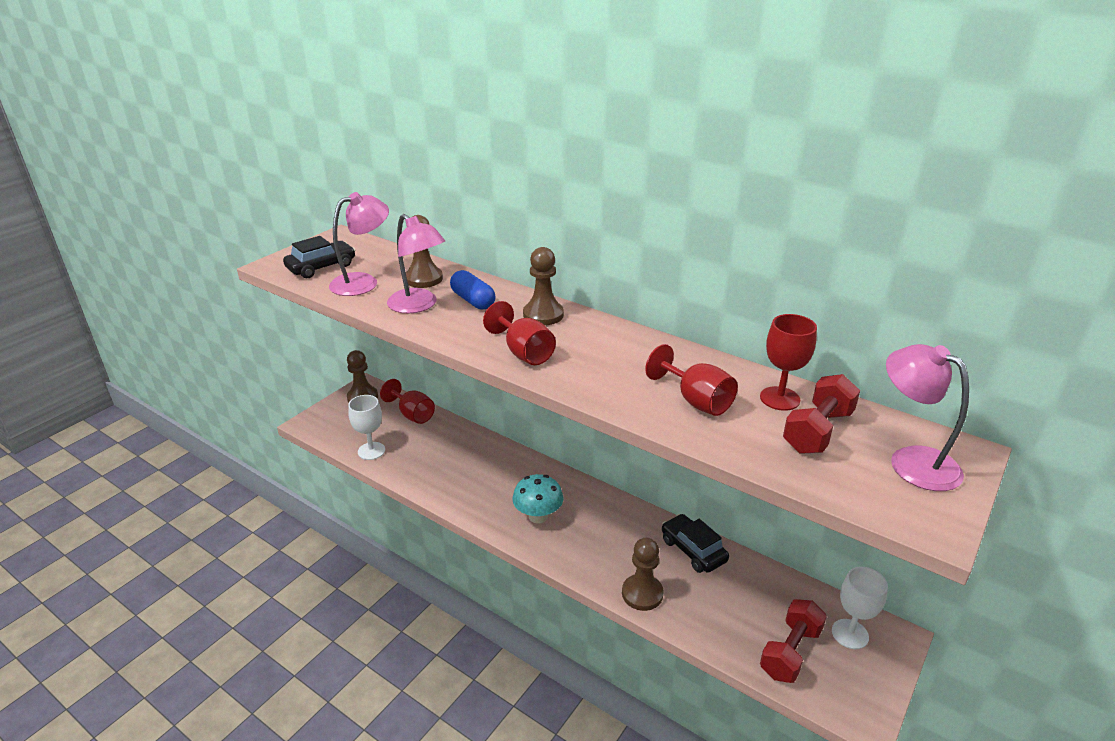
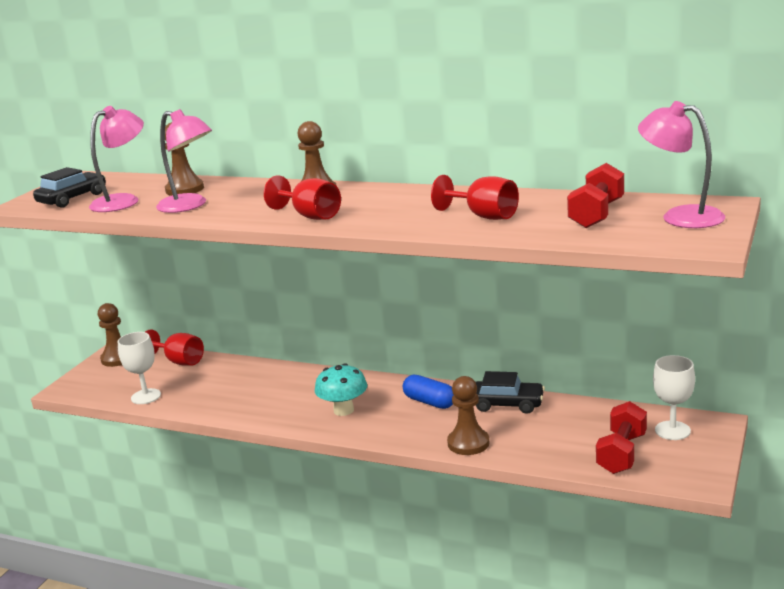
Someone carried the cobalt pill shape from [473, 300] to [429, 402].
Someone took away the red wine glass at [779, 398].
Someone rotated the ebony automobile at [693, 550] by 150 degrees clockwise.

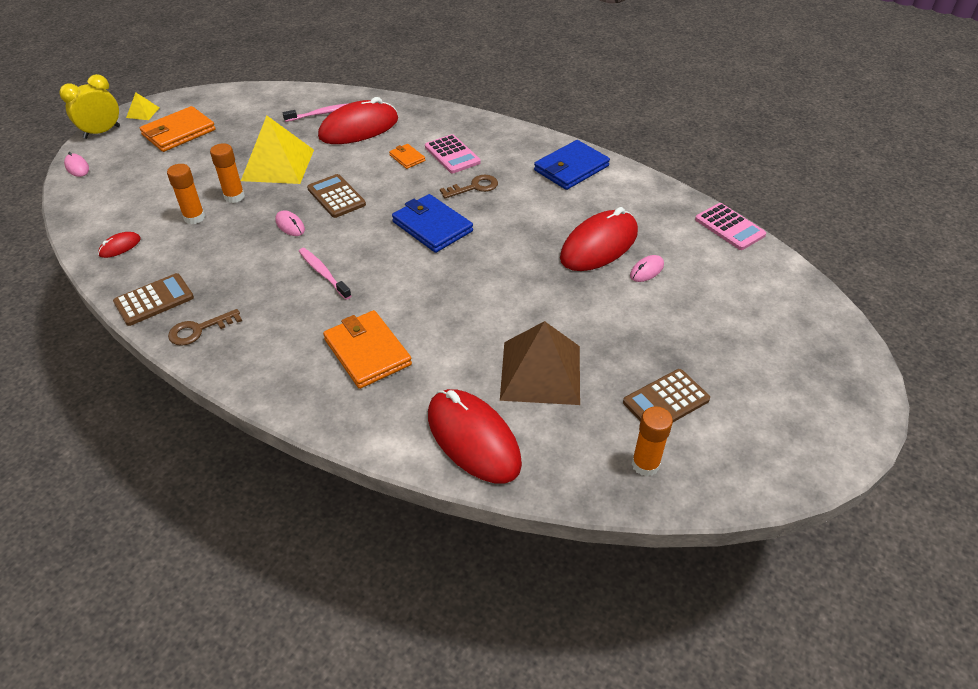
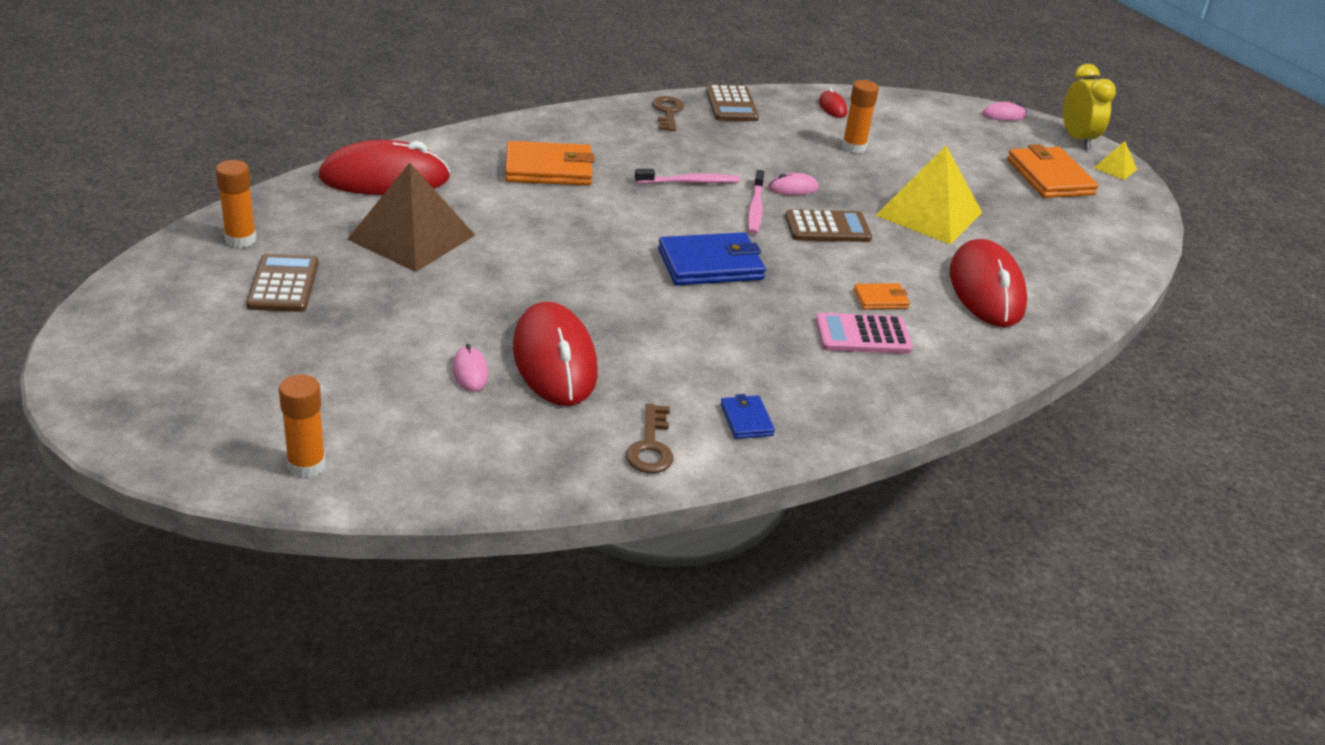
Someone carried the pink toothbrush from [322, 113] to [755, 208].
Someone scaled the cobalt billfold at [571, 168] by 0.51.
Someone carried the orange glue from [234, 197] to [306, 465].
Someone carried the dark brown door key from [474, 187] to [650, 446].
Someone took away the pink adding machine at [729, 227].

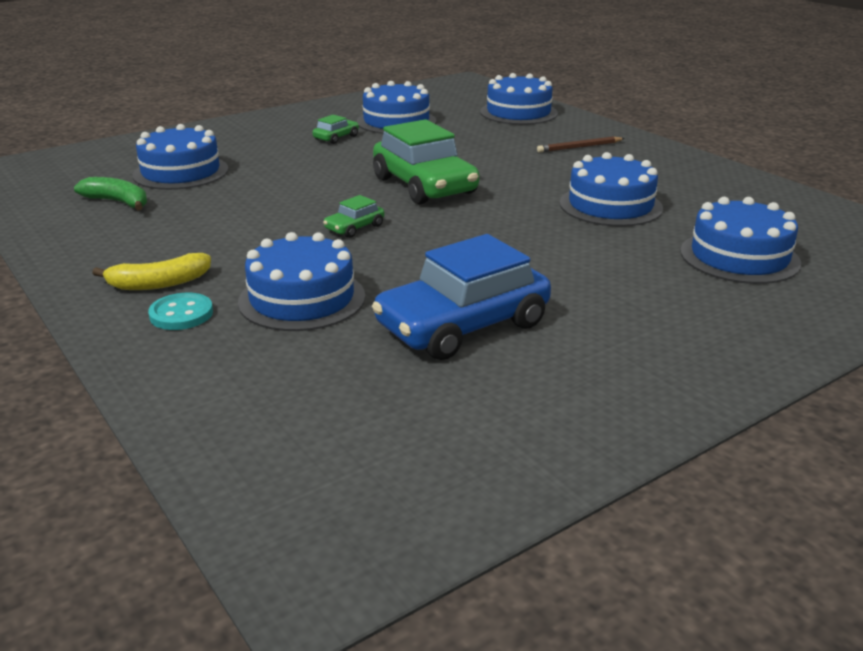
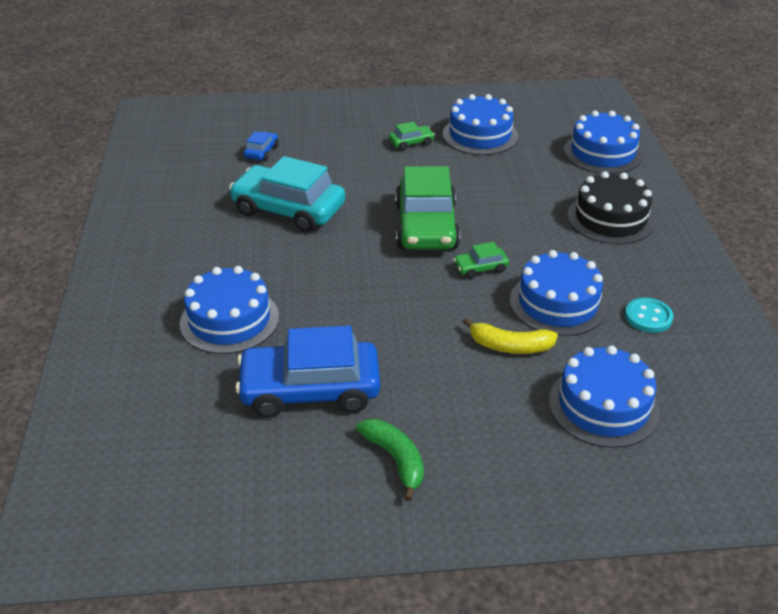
Someone swapped the cobalt gateau at [181, 172] for the cobalt automobile at [261, 152].
Someone swapped the dark brown pencil at [579, 147] for the ebony gateau at [610, 218].
Someone carried the leaf-green banana fruit from [118, 202] to [395, 459].
Someone carried the leaf-green automobile from [354, 228] to [480, 268].
Someone carried the golden banana fruit from [159, 283] to [510, 346].
Someone carried the teal sewing button from [181, 314] to [648, 317].
Someone put down the teal automobile at [288, 210].

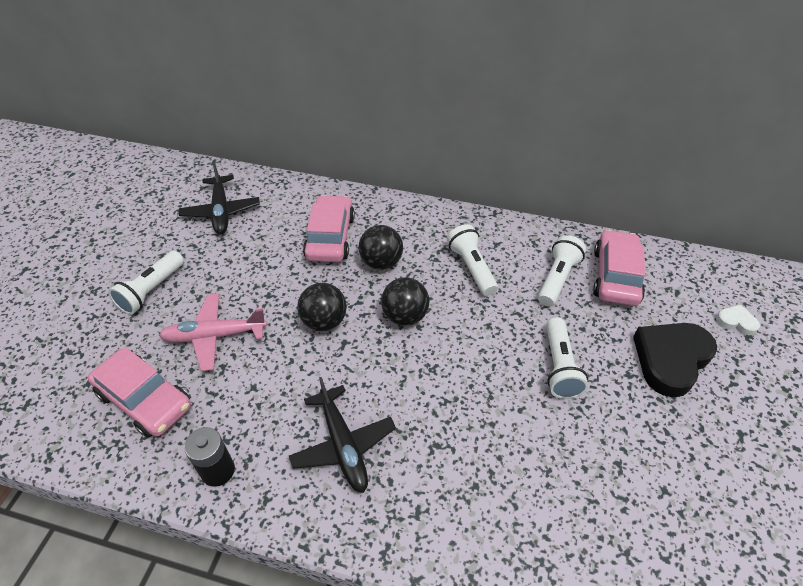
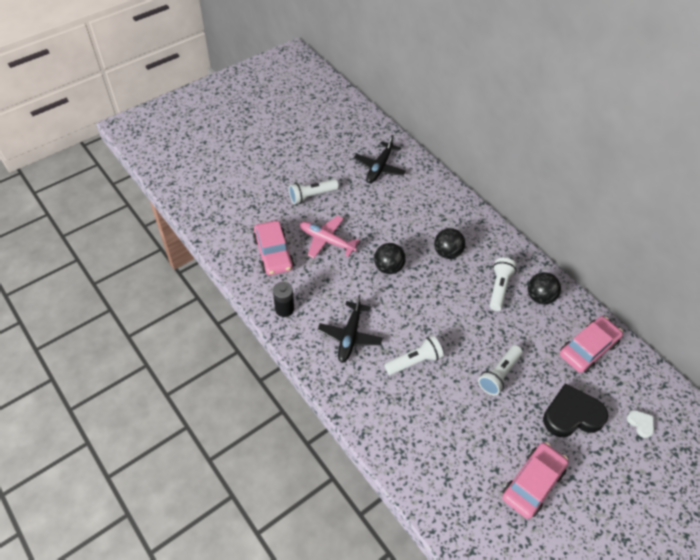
Someone carried the pink automobile from [330, 237] to [532, 483].
Someone carried the white pocket torch from [557, 278] to [414, 361].
Someone carried the ebony sphere from [405, 316] to [540, 297].

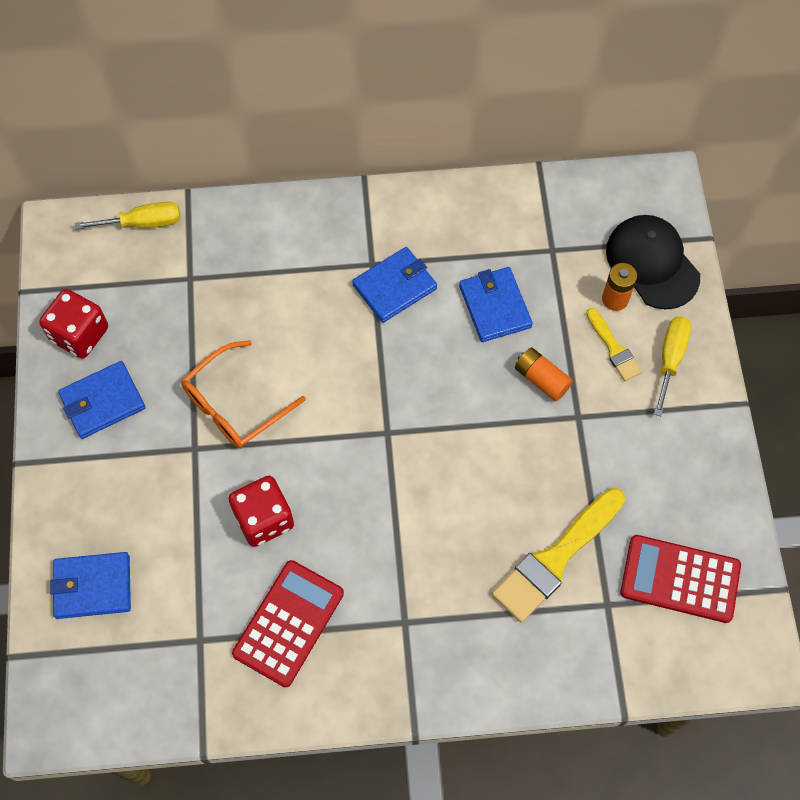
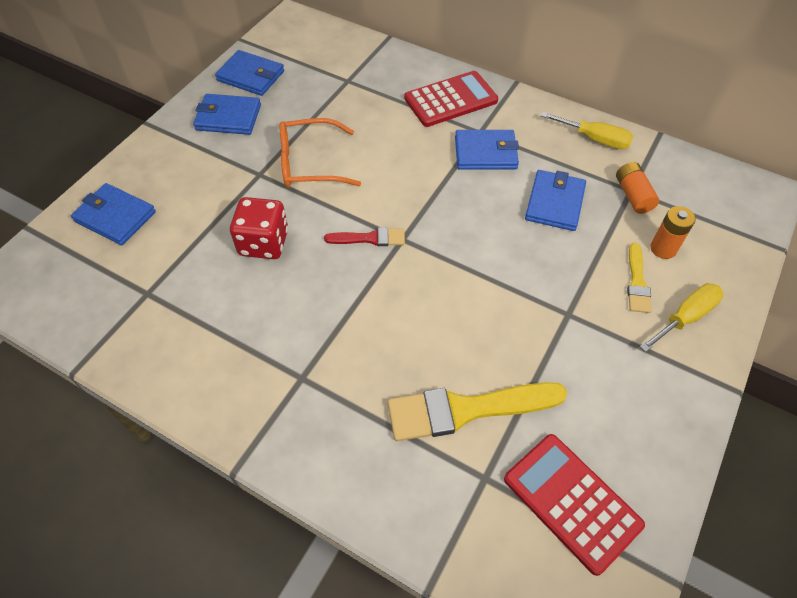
Someone carried the golden screwdriver from [143, 223] to [595, 139].
Someone took away the ebony cap at [652, 263].
Someone swapped the red die at [80, 334] for the cobalt billfold at [251, 76].
Someone carried the orange battery from [541, 379] to [633, 195].
Someone carried the red adding machine from [288, 623] to [450, 100].
Someone put down the red paint brush at [370, 238].

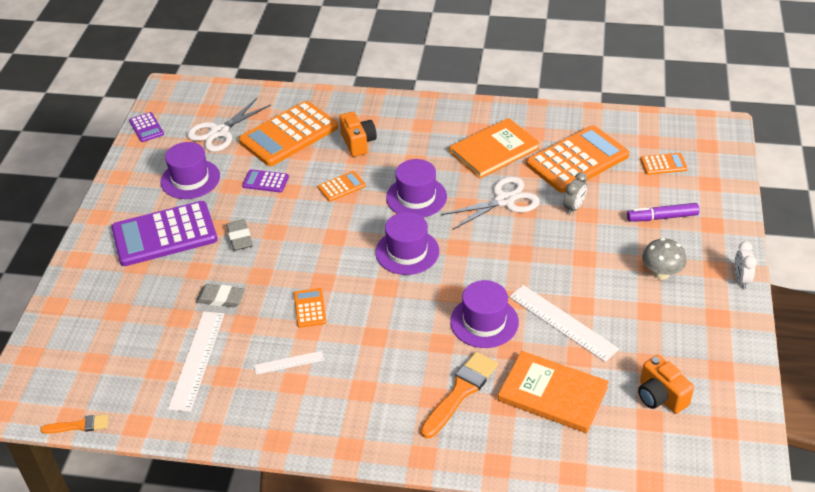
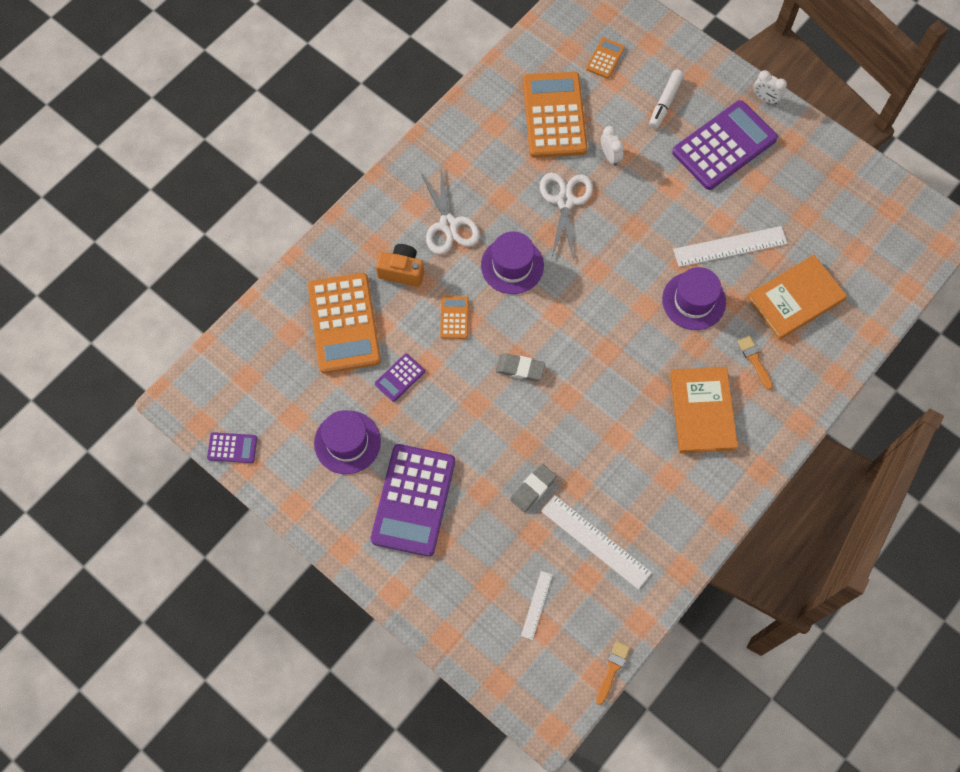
Someone carried the white shears from [219, 132] to [448, 224].
Someone carried the orange book from [494, 150] to [702, 411].
Someone repainted the ash-grey bedside clock at [574, 207], which became the white bedside clock at [610, 156].
Someone repainted the royal purple marker pen at [662, 217], which became the white marker pen at [665, 102].
Someone took away the royal purple tall hat at [407, 252].
Someone carried the ash-grey pencil eraser from [239, 237] to [520, 369].
Someone swapped the ash-grey fungus at [661, 273] for the royal purple adding machine at [724, 145].
Someone took away the orange adding machine at [310, 308].
Someone carried the white measuring stick from [289, 362] to [536, 605].
Someone scaled the orange paint brush at [460, 392] by 0.57.
Someone took away the orange photo camera at [660, 396].

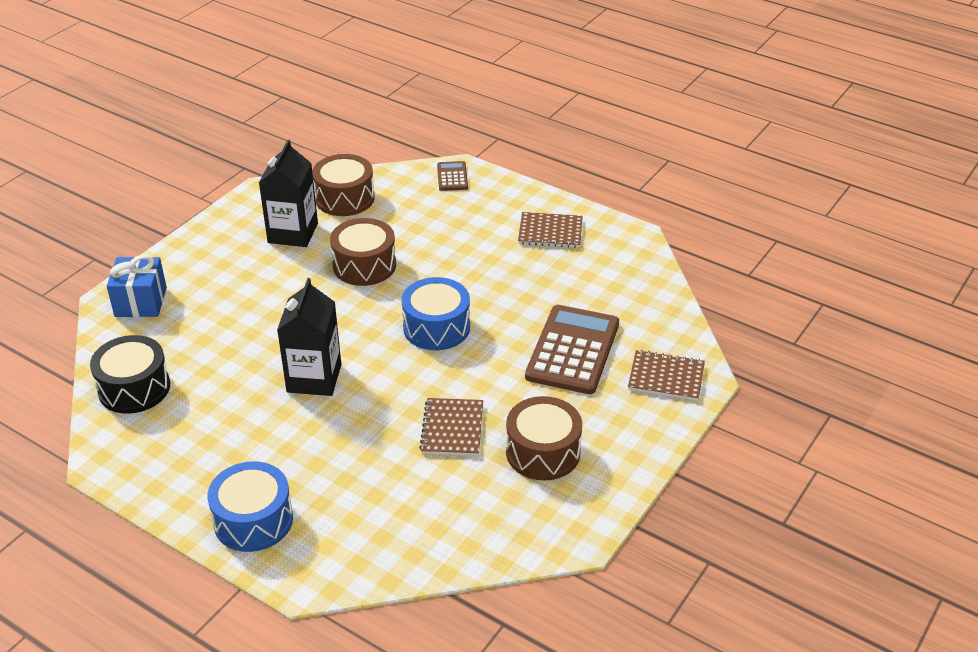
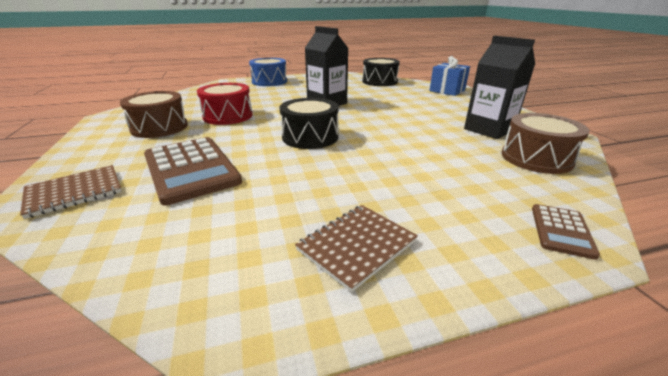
Someone rotated the dark brown adding machine at [452, 177] by 75 degrees clockwise.
Someone took away the dark brown toy drum at [364, 265].
Someone repainted the cobalt toy drum at [436, 327], which became the ebony toy drum at [310, 137].
Someone swapped the dark brown exercise book at [452, 428] for the red toy drum at [228, 116].

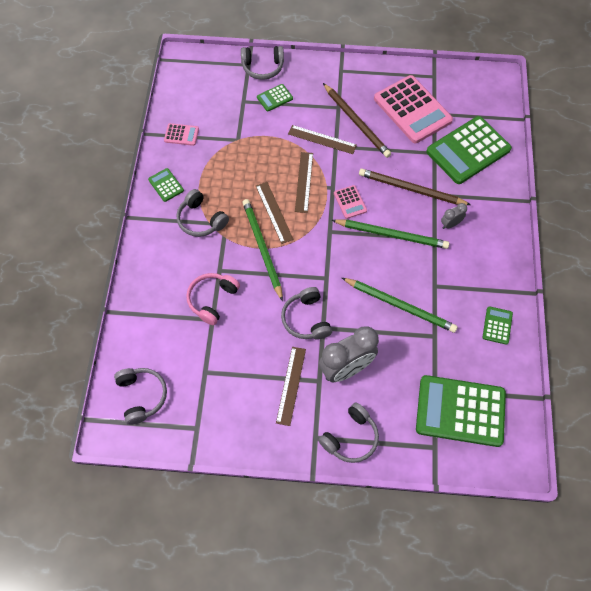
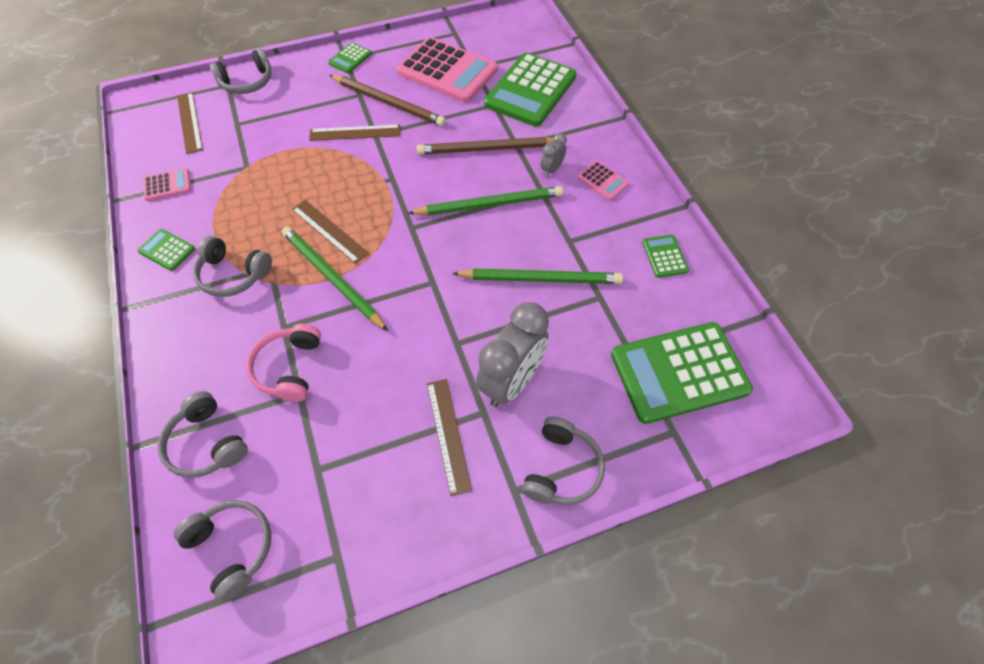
Someone carried the leaf-green adding machine from [275, 98] to [350, 58].
Someone carried the dark brown measuring stick from [304, 182] to [189, 122].
Someone carried the pink adding machine from [350, 202] to [603, 181].
Someone carried the ash-grey headset from [306, 319] to [207, 443].

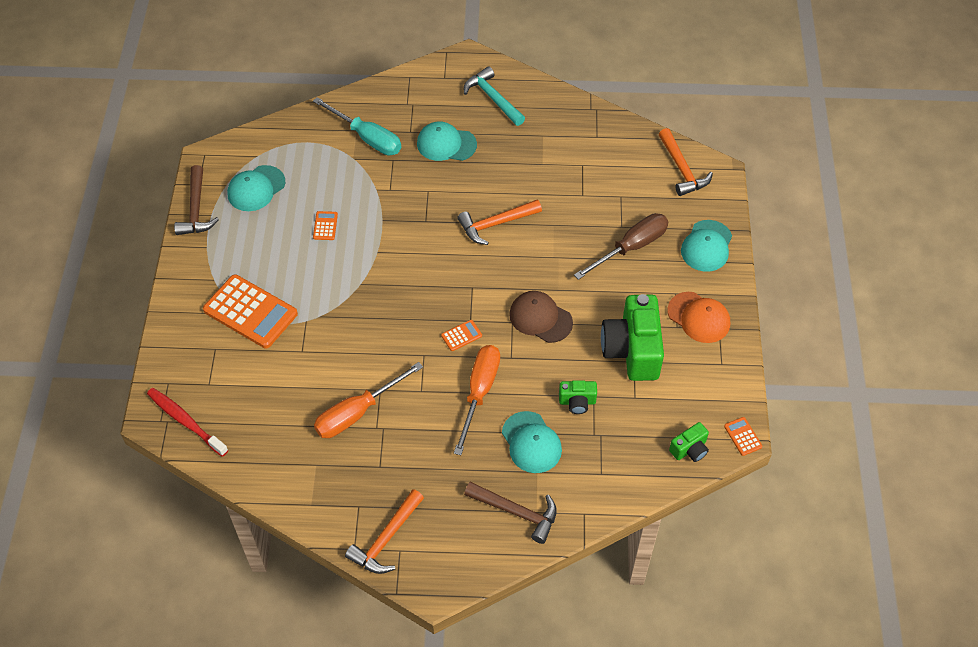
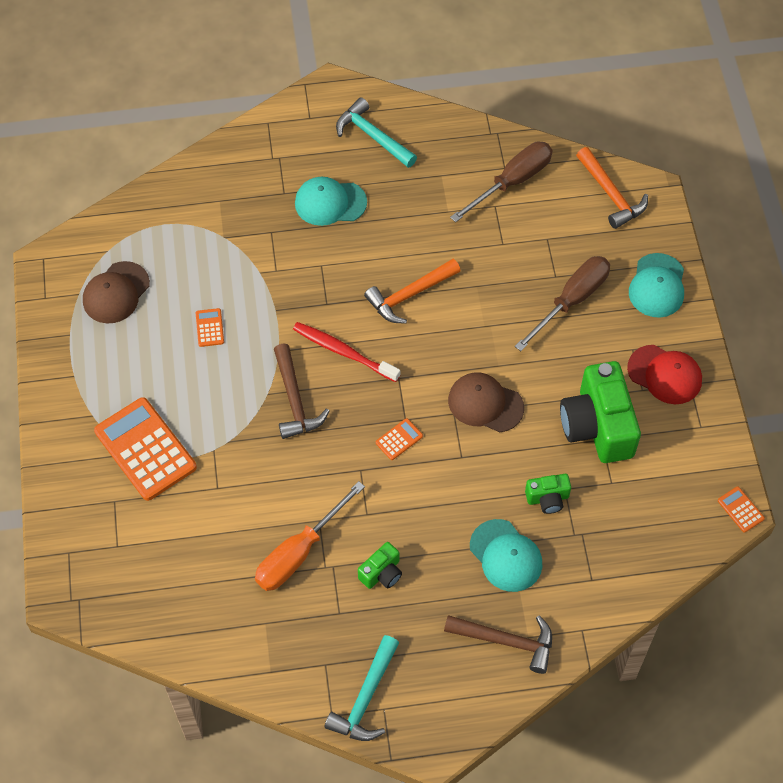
Someone took away the teal screwdriver at [367, 138].
Someone carried the dark brown hammer from [196, 209] to [295, 400].
Someone repainted the teal cap at [256, 188], which became the dark brown cap at [116, 293].
Someone rotated the orange adding machine at [250, 312] by 150 degrees counterclockwise.
Someone repainted the orange cap at [699, 317], which became the red cap at [665, 374].
Someone took away the orange screwdriver at [479, 392].
Someone carried the red toothbrush from [186, 421] to [343, 352].
Someone carried the leaf-green photo camera from [689, 449] to [382, 573].
Someone repainted the orange hammer at [386, 539], which became the teal hammer at [366, 698].
Someone put down the dark brown screwdriver at [512, 182].

